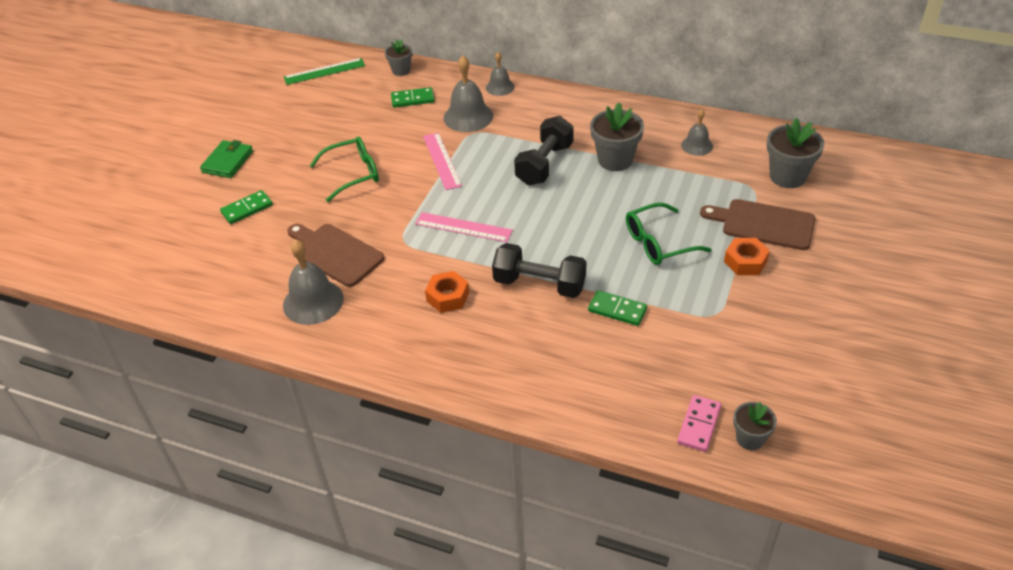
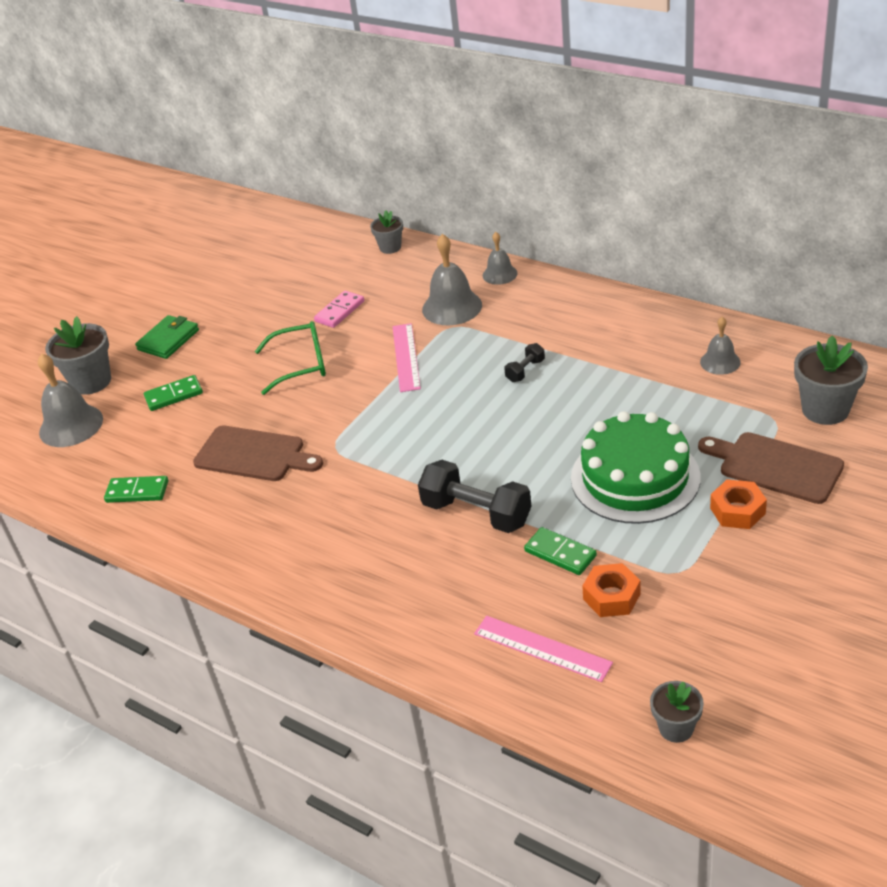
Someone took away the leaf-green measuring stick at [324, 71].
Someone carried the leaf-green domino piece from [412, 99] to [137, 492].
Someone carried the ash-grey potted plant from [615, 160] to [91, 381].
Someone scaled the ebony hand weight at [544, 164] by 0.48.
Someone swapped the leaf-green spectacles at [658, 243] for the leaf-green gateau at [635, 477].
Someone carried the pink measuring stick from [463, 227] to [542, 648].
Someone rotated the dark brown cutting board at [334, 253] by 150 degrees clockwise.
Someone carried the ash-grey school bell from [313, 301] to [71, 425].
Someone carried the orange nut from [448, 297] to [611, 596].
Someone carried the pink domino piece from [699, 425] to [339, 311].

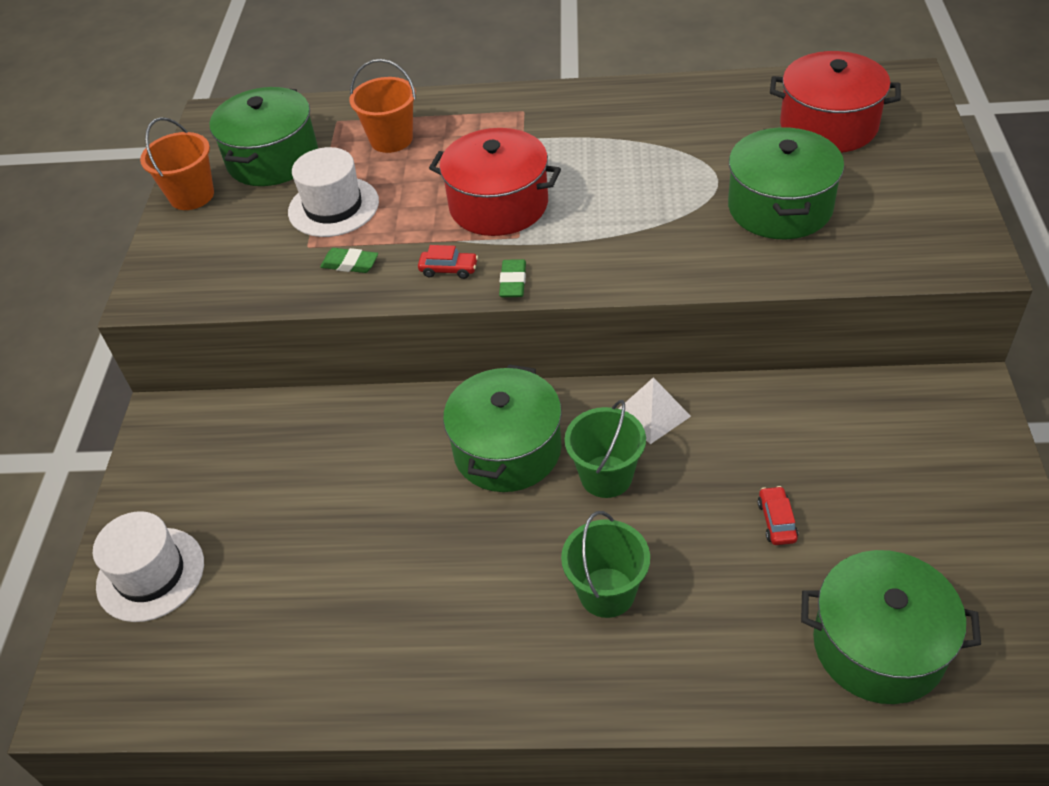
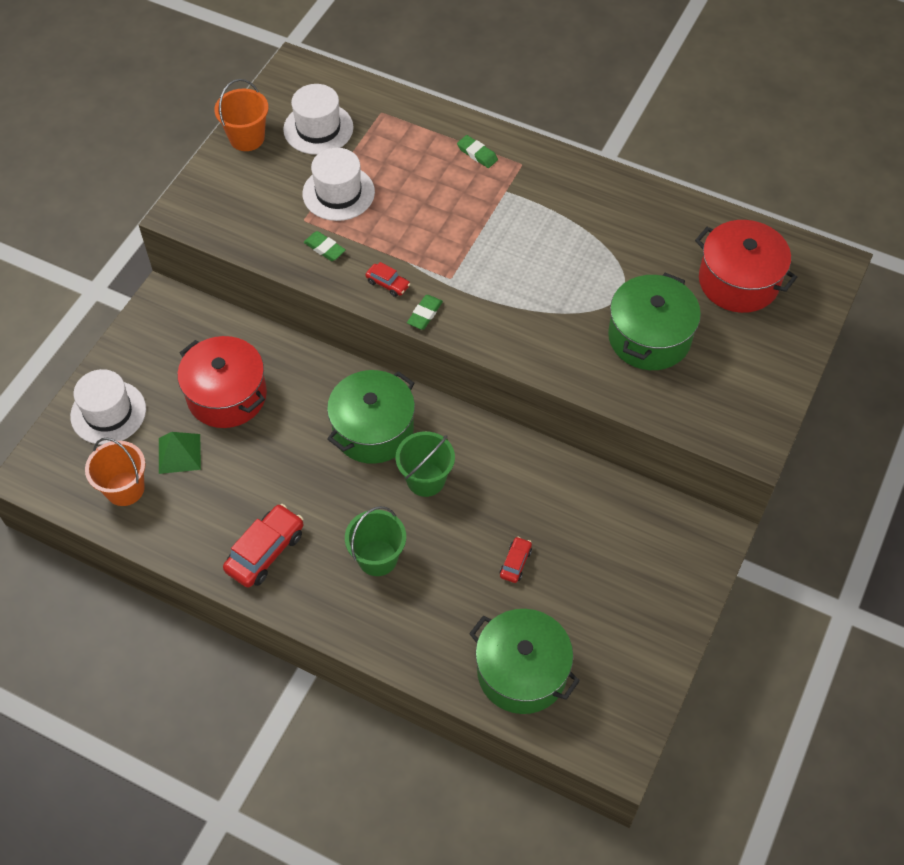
Someone carried the orange pail from [391, 139] to [125, 489].
Someone swapped the leaf-green cooking pot at [273, 159] for the white tall hat at [318, 128].
Someone carried the red cooking pot from [498, 205] to [227, 395].
Someone took away the white pyramid at [652, 414].
Someone put down the leaf-green pencil eraser at [477, 154].
Someone put down the leaf-green pyramid at [179, 453].
Someone put down the red automobile at [265, 551].

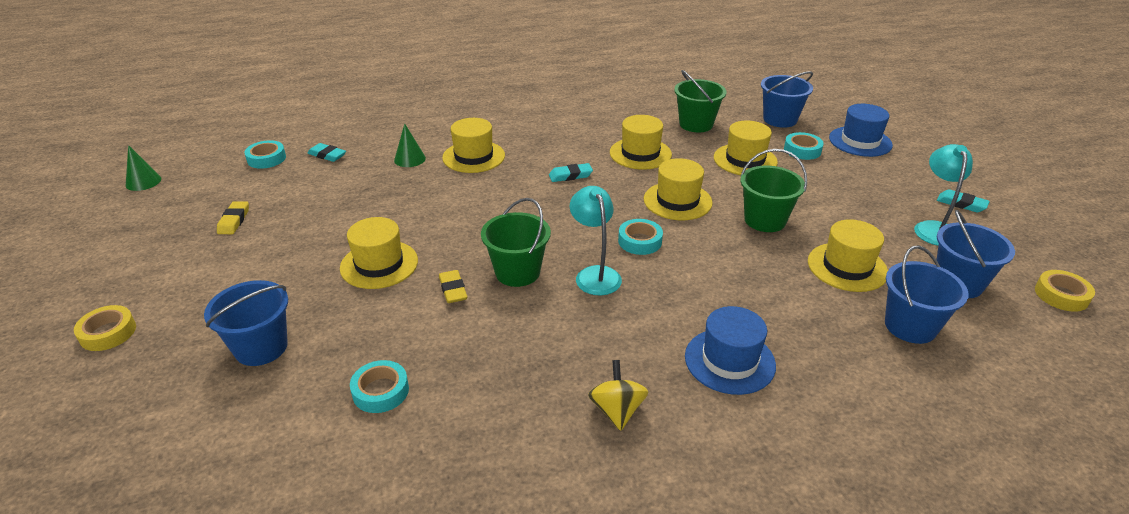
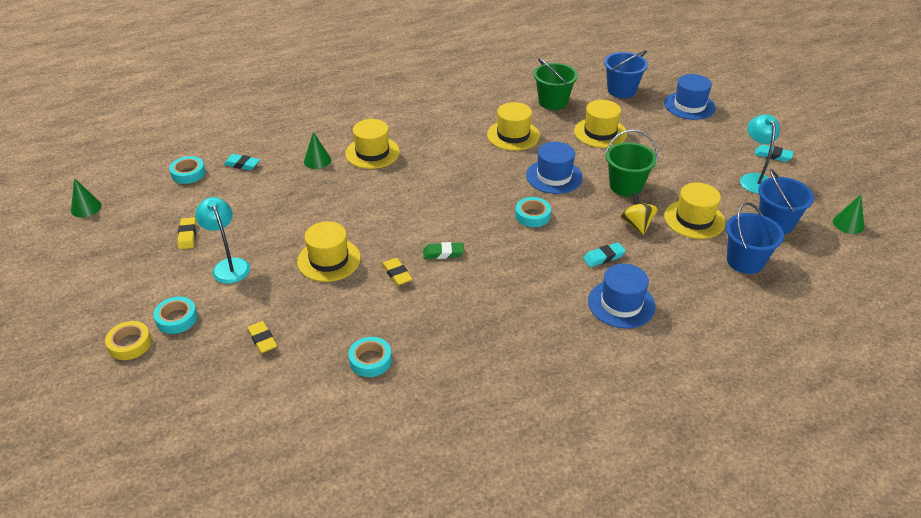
Someone carried the teal roll of tape from [802, 150] to [177, 319].
Someone repainted the golden tall hat at [677, 201], which became the cobalt tall hat at [554, 176].
Someone carried the teal pencil eraser from [570, 176] to [603, 257].
Someone carried the teal lamp from [595, 274] to [229, 265].
Someone swapped the leaf-green pail at [517, 272] for the leaf-green pencil eraser at [443, 253].
Someone swapped the golden roll of tape at [1061, 295] for the leaf-green cone at [848, 224].
Someone swapped the cobalt pail at [261, 347] for the golden pencil eraser at [262, 339].
Someone carried the golden spinning top from [617, 410] to [636, 225].

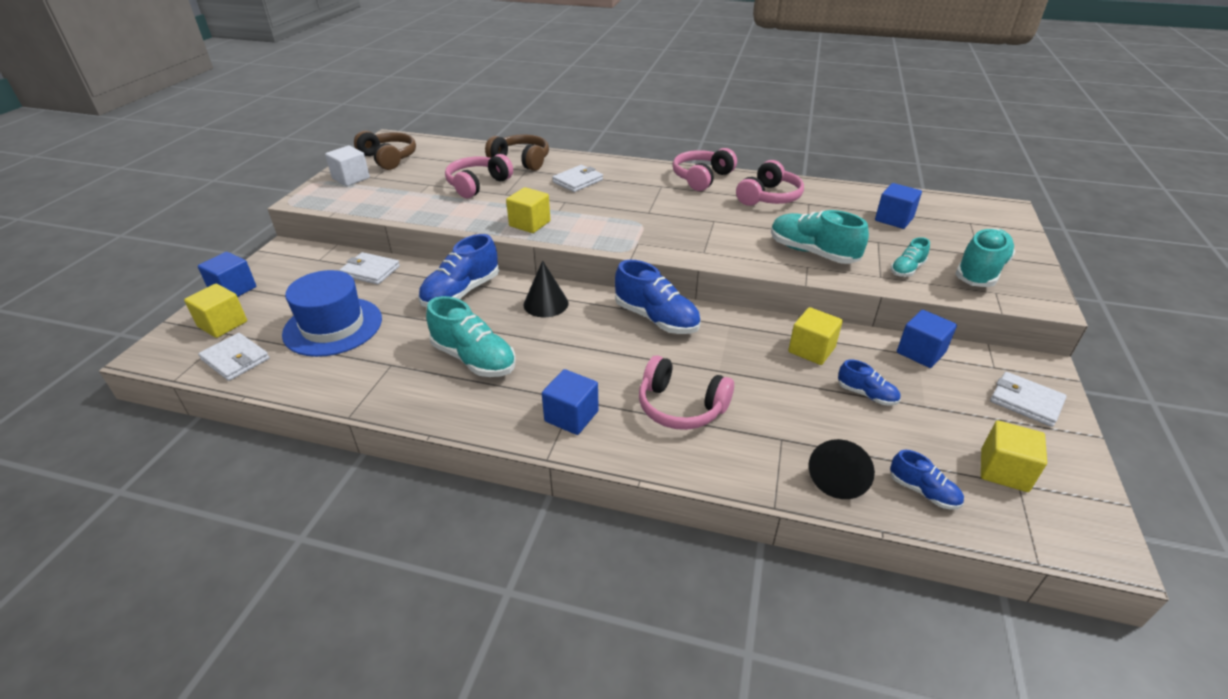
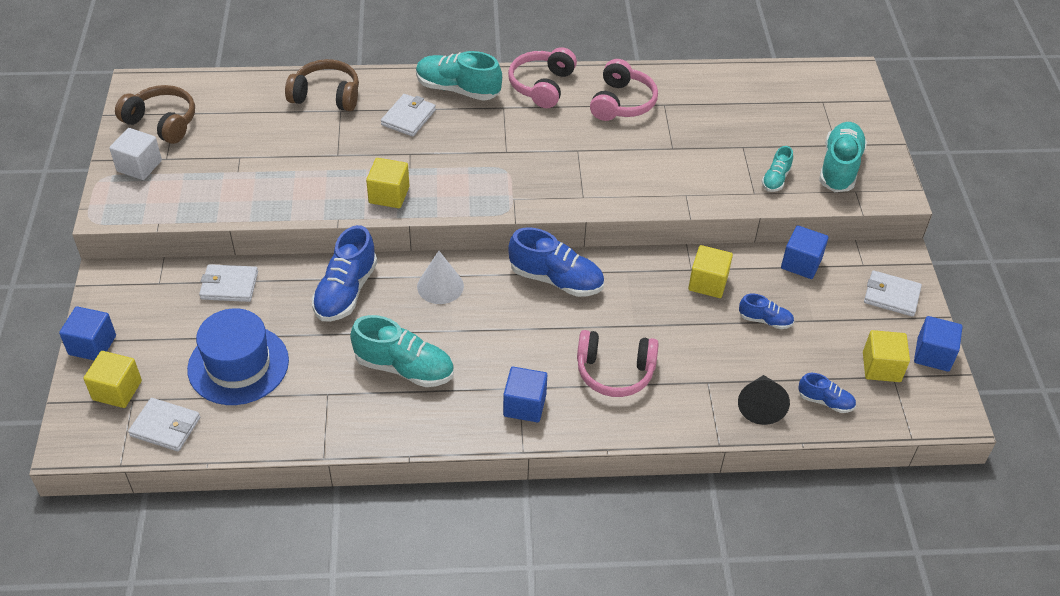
Someone took away the pink headset at [478, 185].
Someone carried the cobalt block from [894, 219] to [933, 354].
Someone carried the teal lace-up shoe from [812, 252] to [458, 89].
Someone repainted the ebony cone at [546, 304], which became the white cone at [440, 286].

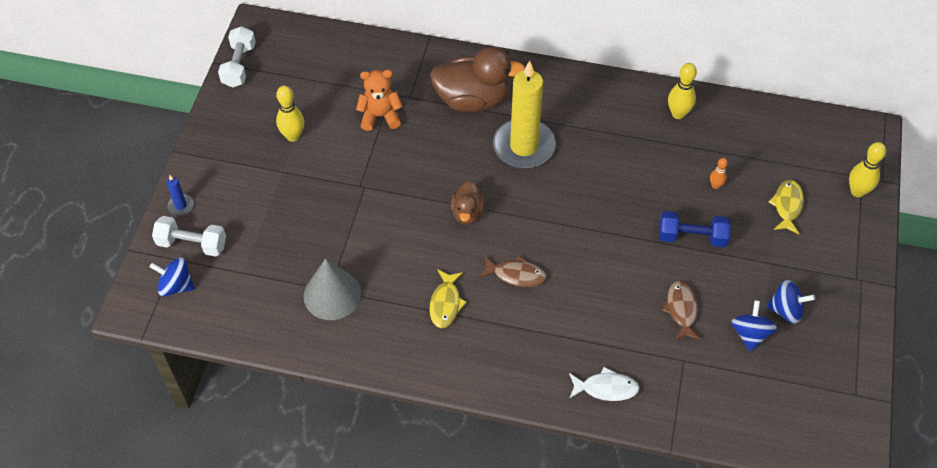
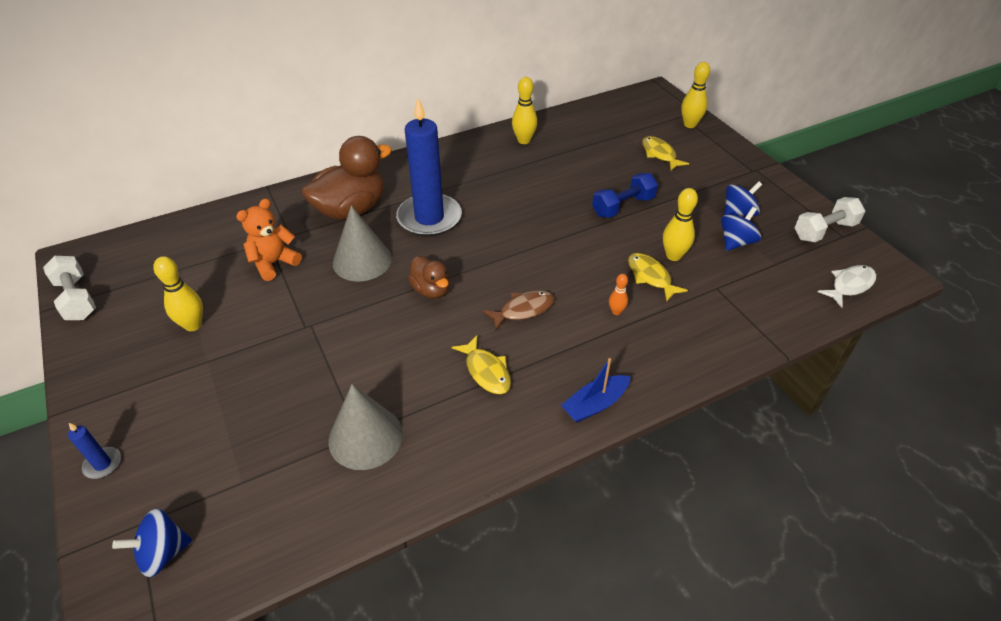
Someone repainted the golden wax candle at [524, 146], which became the cobalt wax candle at [429, 218].
Someone carried the orange tenpin from [715, 185] to [616, 311].
Someone carried the white hand weight from [192, 244] to [824, 231].
Someone swapped the dark brown fish figure at [681, 310] for the golden tenpin at [673, 256].
Someone rotated the cobalt spinning top at [750, 334] by 75 degrees clockwise.
Someone carried the white fish figure from [606, 388] to [849, 285].
Someone put down the ash-grey cone at [362, 260].
Someone put down the golden fish figure at [650, 277].
Someone put down the cobalt toy boat at [595, 404].

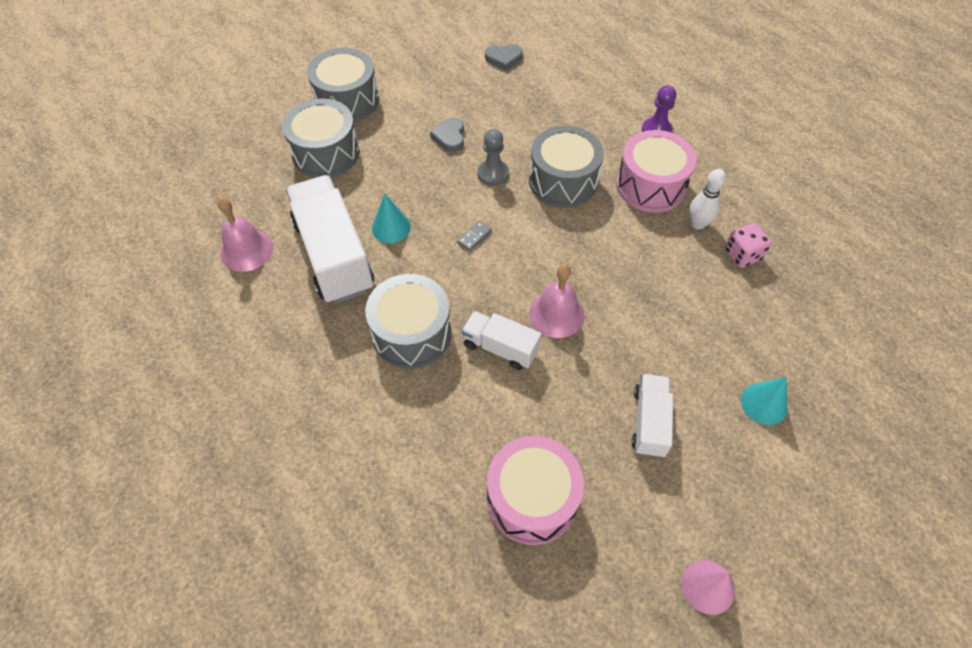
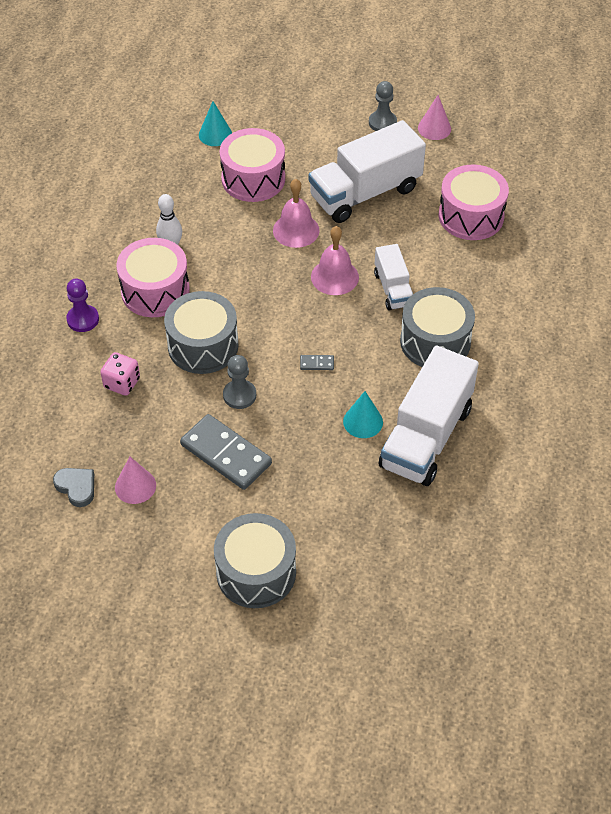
Someone took away the ash-grey toy drum at [326, 153].
Someone swapped the ash-grey heart shape at [450, 137] for the ash-grey domino piece at [225, 454].
Someone carried the pink school bell from [246, 250] to [296, 230].
Someone carried the pink die from [742, 255] to [122, 383].
Someone scaled the white truck at [649, 422] by 1.87.
Someone carried the teal cone from [764, 403] to [215, 134].
Someone put down the ash-grey game pawn at [382, 123].
Someone put down the pink toy drum at [253, 179].
Someone put down the pink cone at [135, 486].

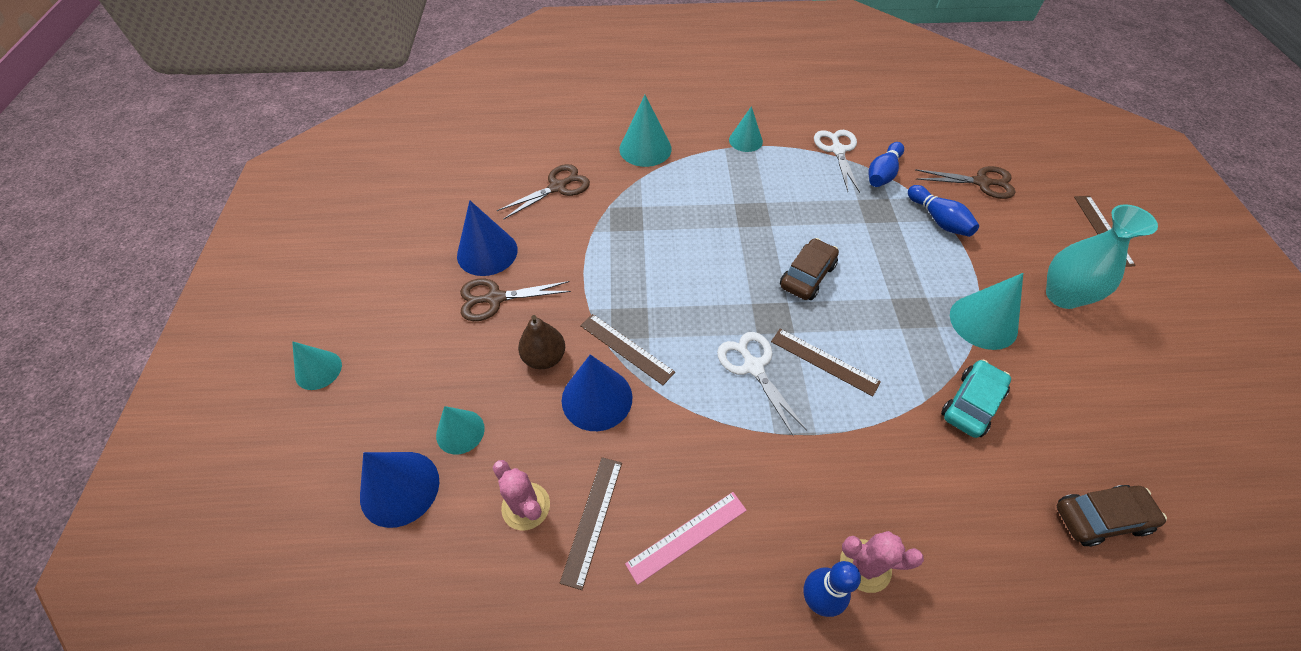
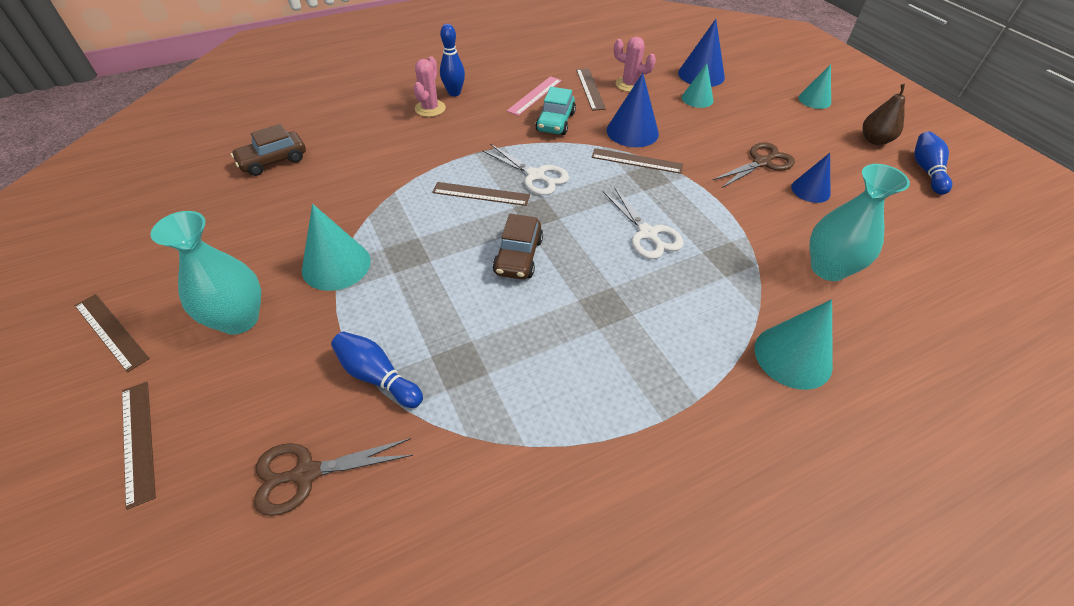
Someone took away the teal cone at [745, 140].
Someone carried the white shears from [837, 150] to [647, 234].
Someone carried the cobalt tenpin from [882, 174] to [926, 170].
Someone swapped the dark brown shears at [557, 187] for the teal vase at [828, 268].
Someone scaled the cobalt cone at [487, 252] by 0.65.
Someone carried the dark brown pear from [544, 357] to [874, 140].
Someone carried the teal automobile from [971, 404] to [555, 122].
Someone rotated the pink prickly plant at [865, 565] by 60 degrees counterclockwise.
Someone put down the dark brown measuring stick at [111, 331].

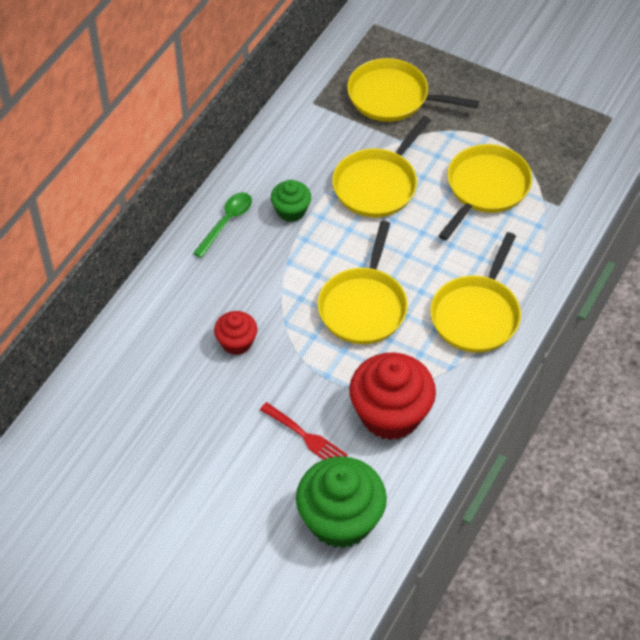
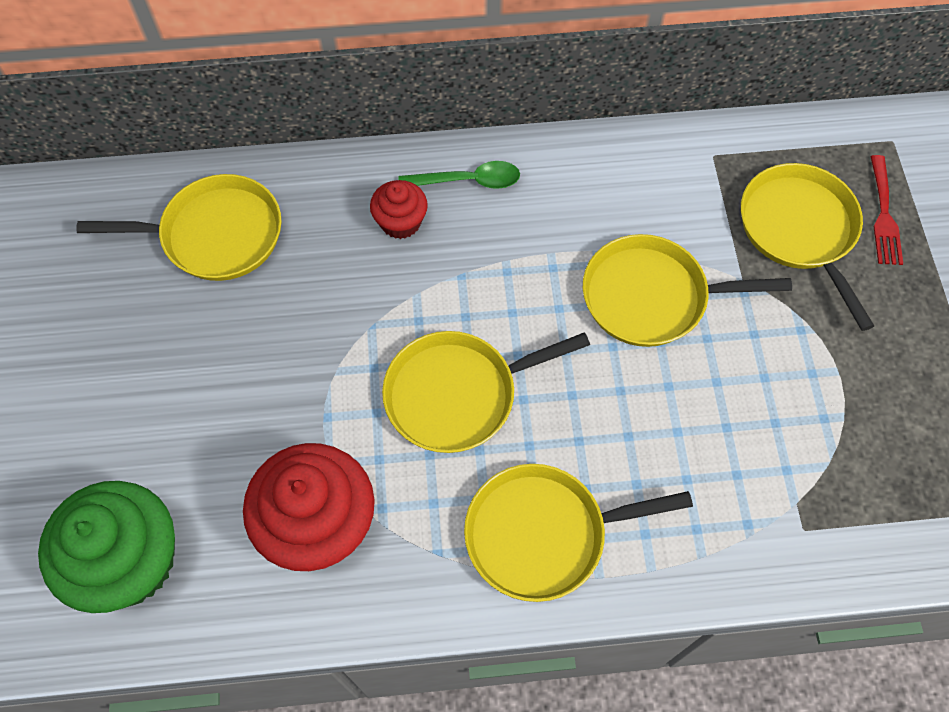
Someone carried the golden skillet from [485, 188] to [216, 234].
Someone took away the leaf-green muffin at [291, 211].
Someone carried the red muffin from [236, 342] to [400, 222].
Someone carried the red dinner fork from [306, 437] to [884, 215].

